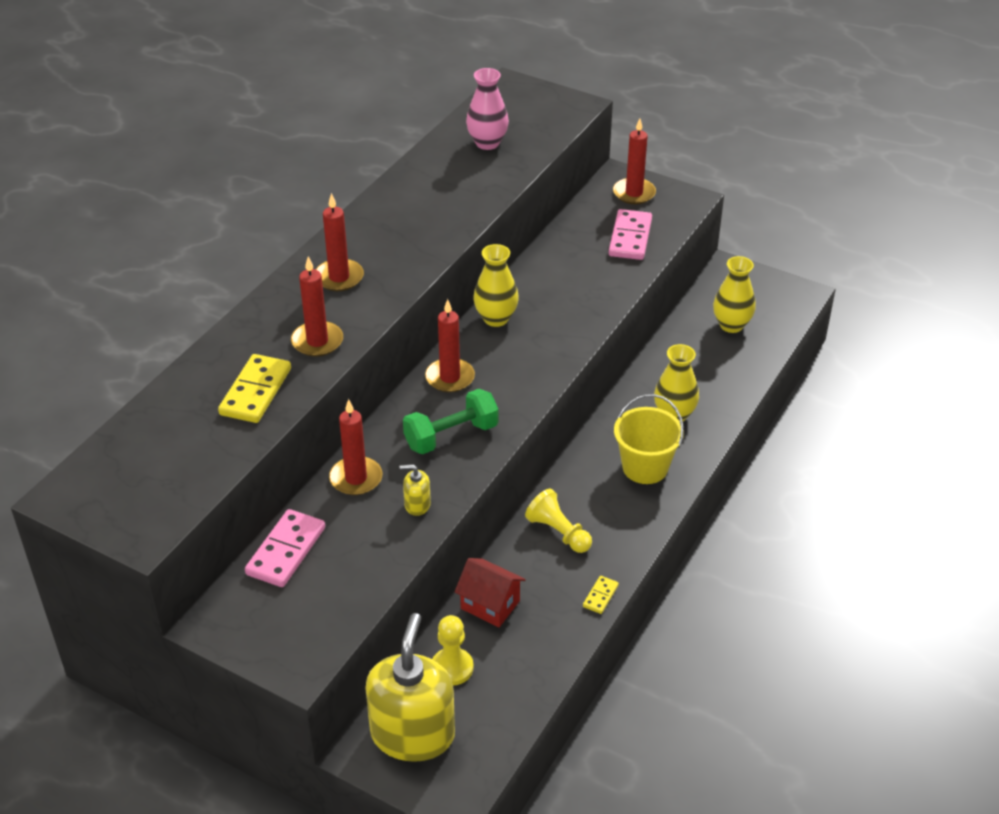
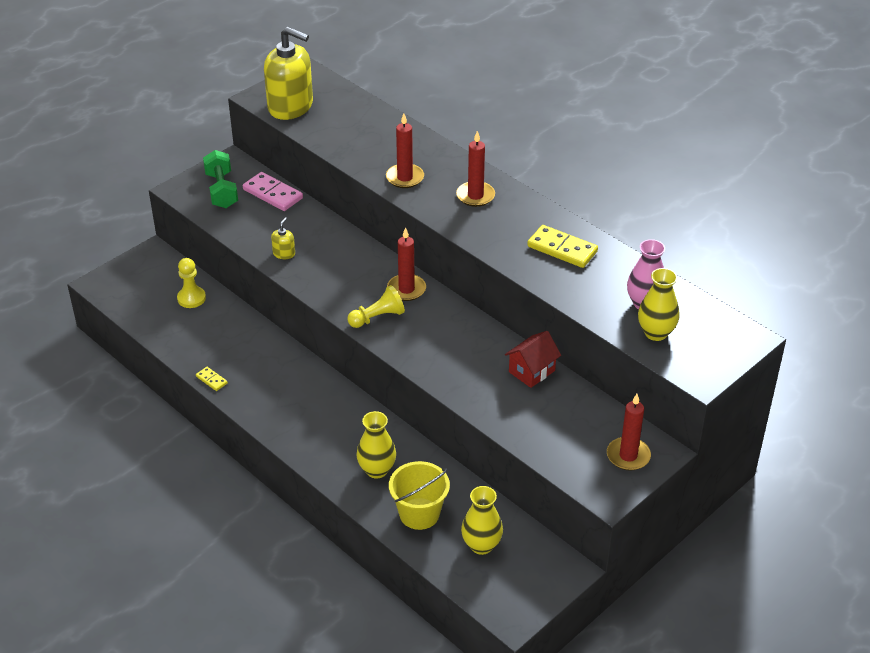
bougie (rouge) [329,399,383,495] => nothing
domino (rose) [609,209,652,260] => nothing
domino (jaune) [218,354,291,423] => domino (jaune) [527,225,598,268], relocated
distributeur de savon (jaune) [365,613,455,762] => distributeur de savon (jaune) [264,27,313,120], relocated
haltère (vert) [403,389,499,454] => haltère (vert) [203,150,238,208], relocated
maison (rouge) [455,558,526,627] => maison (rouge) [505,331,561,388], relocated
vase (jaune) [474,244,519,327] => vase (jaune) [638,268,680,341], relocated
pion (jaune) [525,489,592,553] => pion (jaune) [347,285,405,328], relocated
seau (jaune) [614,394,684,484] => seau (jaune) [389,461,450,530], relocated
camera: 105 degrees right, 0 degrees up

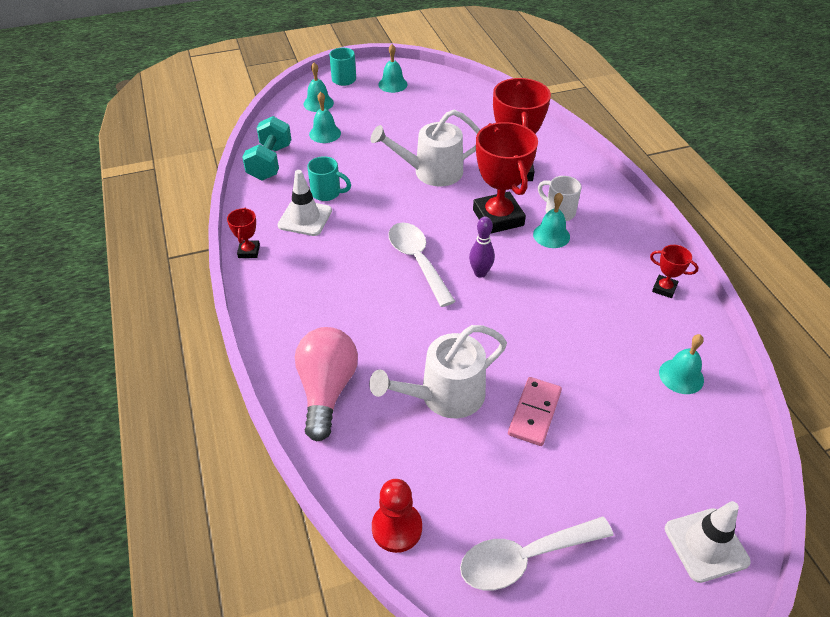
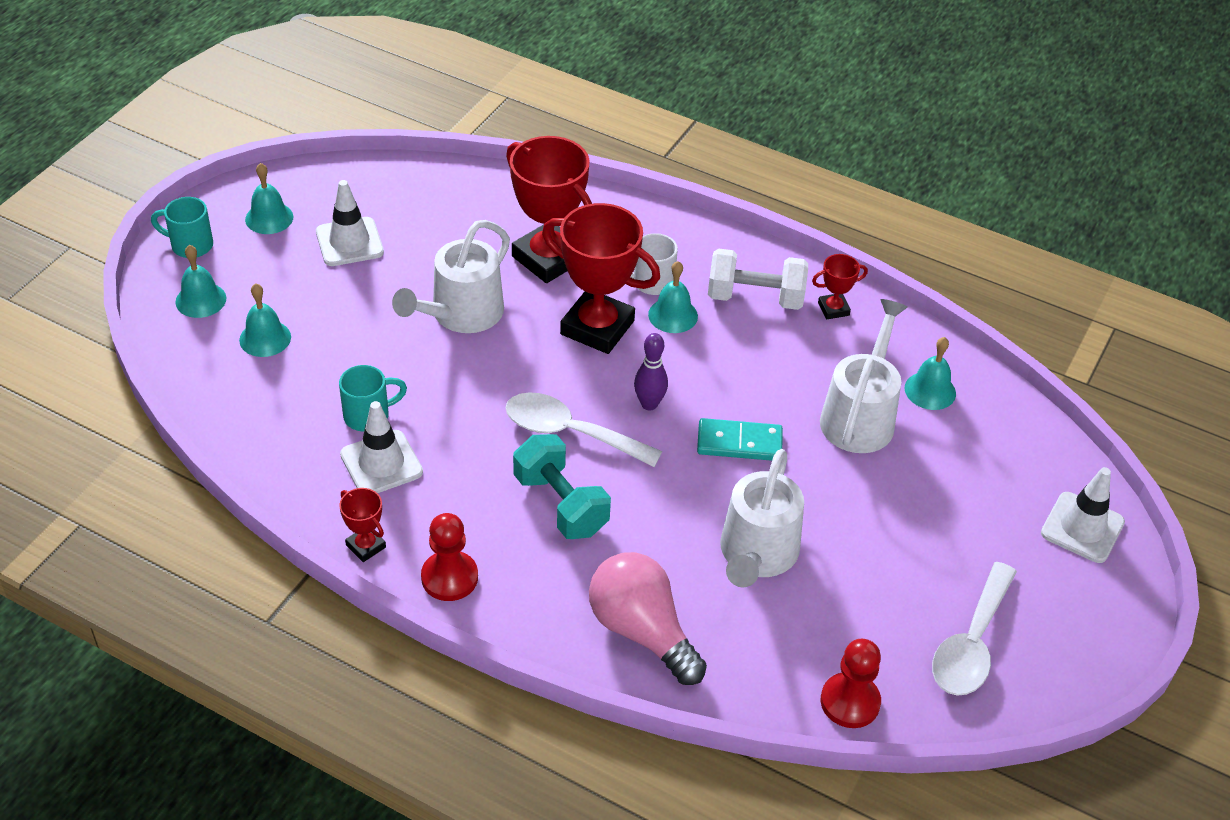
domino (rose) [508,377,562,446] => nothing
nothing => cône de chantier (blanc) [316,180,384,266]
nothing => pion (rouge) [421,513,478,601]
nothing => domino (turquoise) [697,418,783,461]
nothing => haltère (blanc) [708,248,808,310]
nothing => arrosoir (blanc) [820,299,908,453]
haltère (turquoise) [242,116,291,181] => haltère (turquoise) [513,434,611,539], relocated
camera: 45 degrees left, 0 degrees up

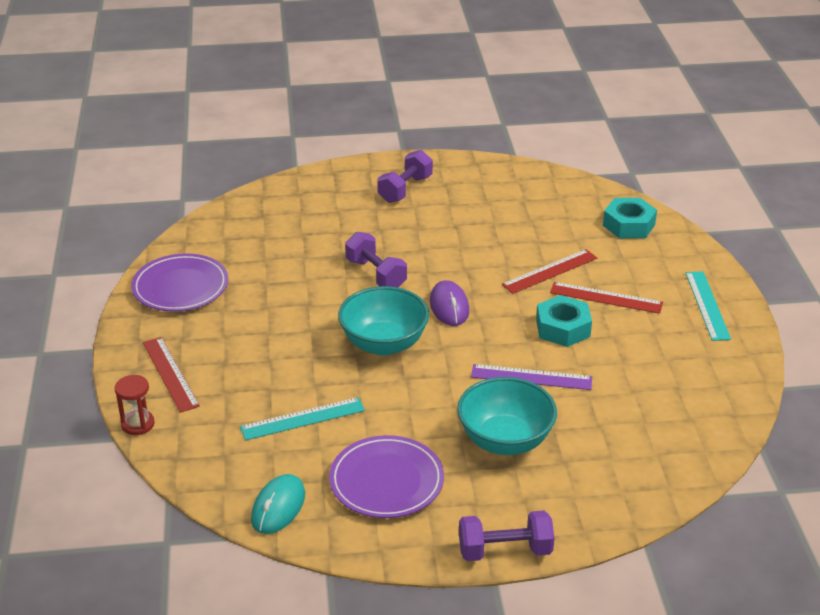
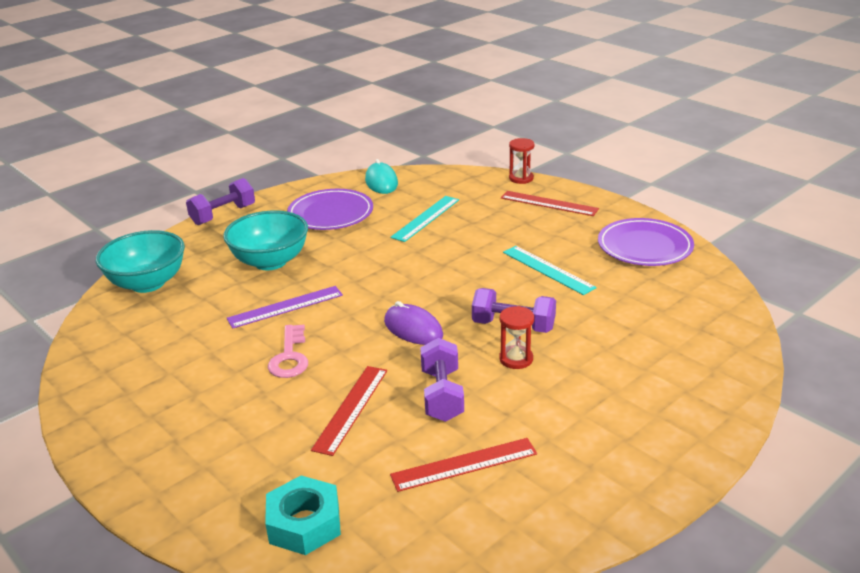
nothing => sablier (rouge) [499,306,534,369]
bol (turquoise) [338,286,429,356] => bol (turquoise) [96,230,185,293], relocated
haltère (violet) [377,150,433,203] => haltère (violet) [420,338,464,422], relocated
règle (rouge) [550,282,663,314] => règle (rouge) [390,438,537,492], relocated
règle (turquoise) [685,272,731,341] => règle (turquoise) [503,246,597,295], relocated
écrou (turquoise) [536,295,592,347] => clé (rose) [268,325,308,378]
camera: 145 degrees right, 5 degrees down

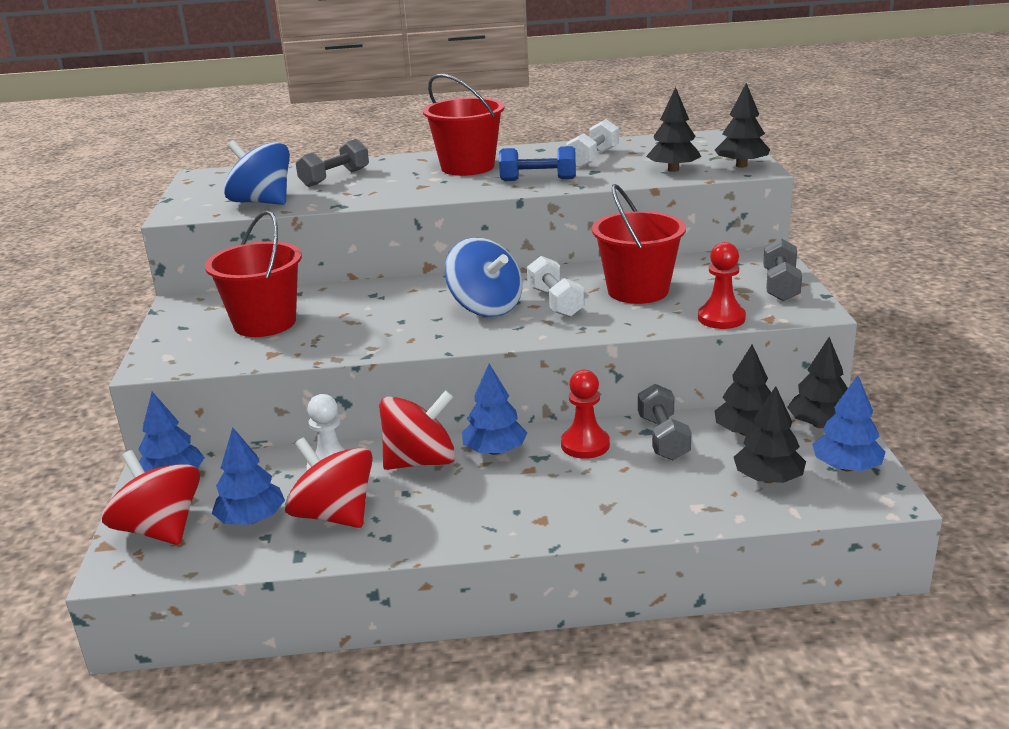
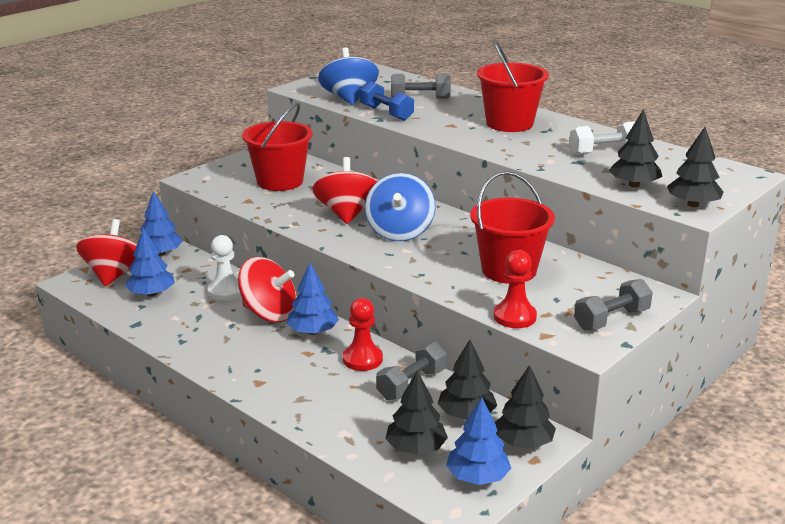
haltère (blanc) [527,256,585,317] => nothing
toupie (rouge) [285,437,373,528] => toupie (rouge) [312,157,377,224], relocated
haltère (bleu) [499,146,576,181] => haltère (bleu) [360,81,414,121], relocated
camera: 45 degrees right, 0 degrees up

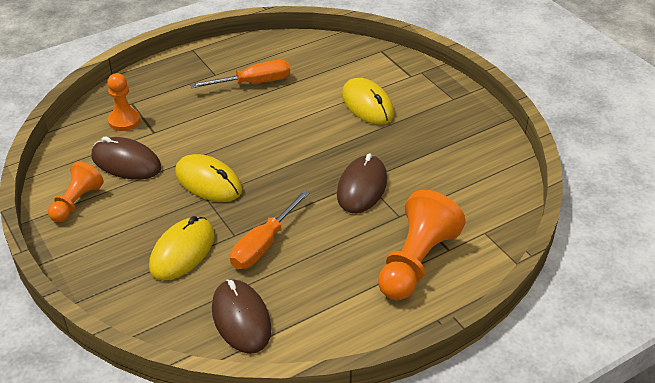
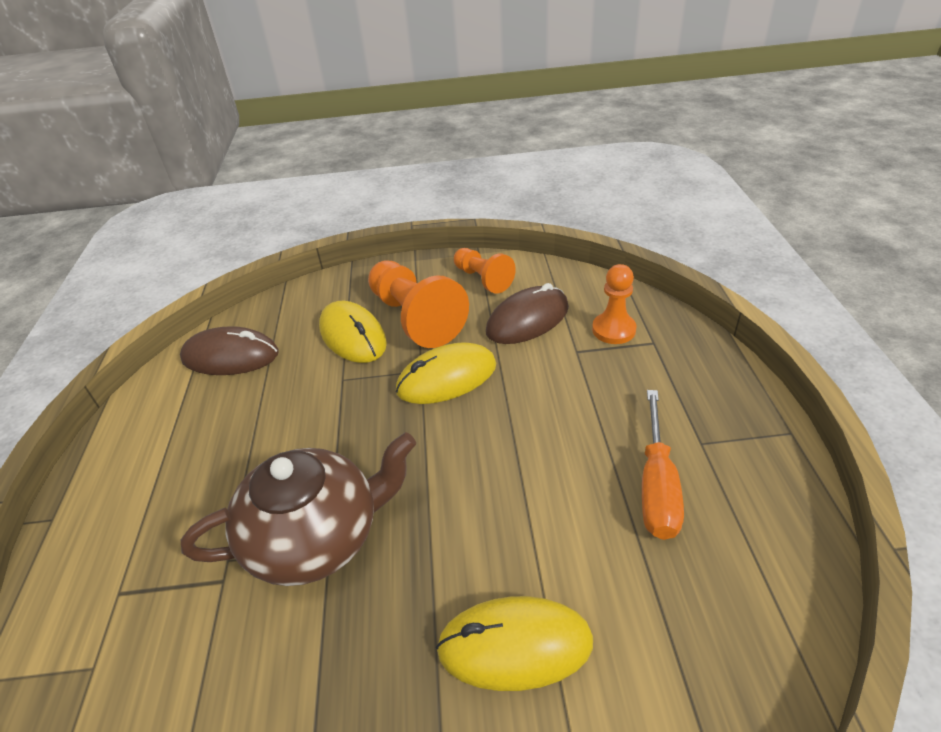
tournevis (orange) [230,190,310,269] => nothing
pion (orange) [378,190,466,300] => pion (orange) [368,260,469,348], relocated
souris (marron) [337,153,387,213] => théière (marron) [181,432,416,586]
camera: 120 degrees right, 0 degrees up

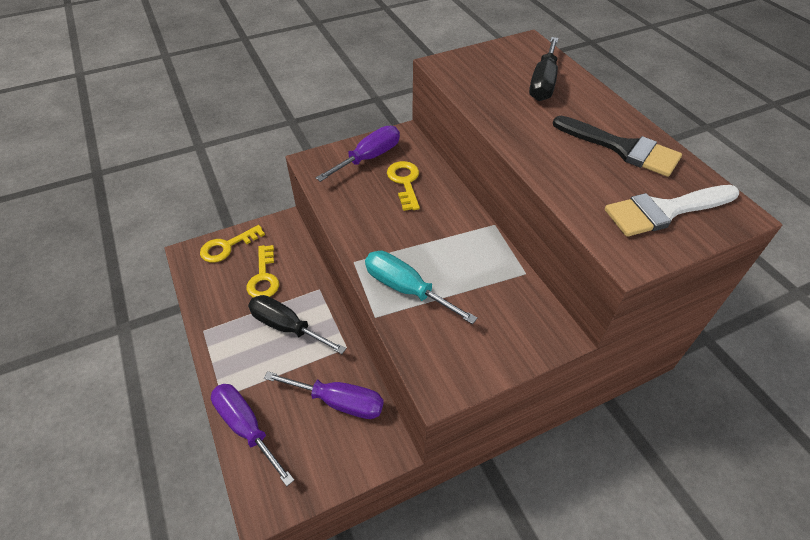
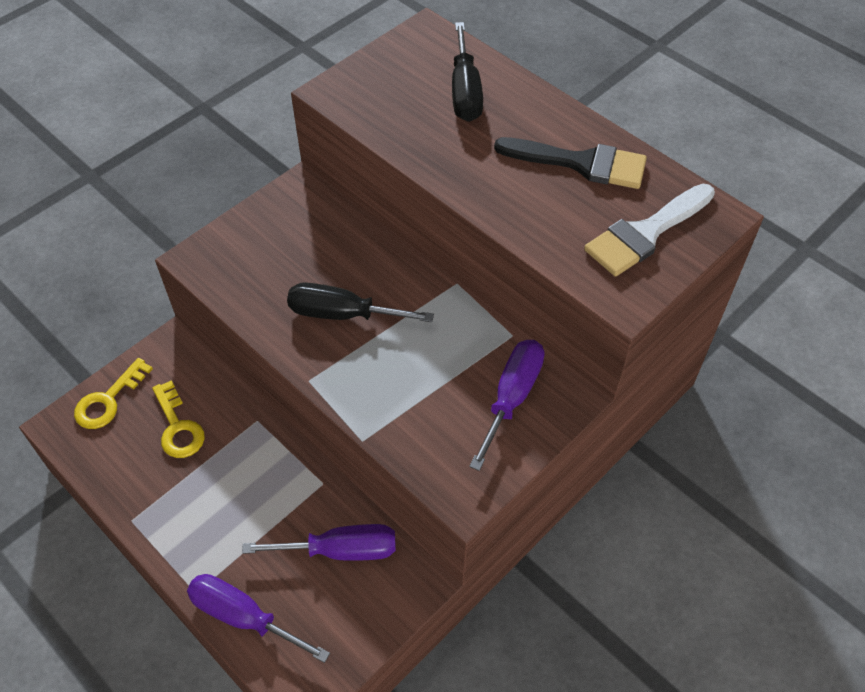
tournevis (turquoise) [365,251,478,324] => nothing
clé (jaune) [387,161,420,211] => nothing
tournevis (noir) [248,295,346,354] => tournevis (noir) [287,282,434,322], relocated
tournevis (violet) [316,126,400,182] => tournevis (violet) [469,340,545,471], relocated
camera: 20 degrees left, 5 degrees up

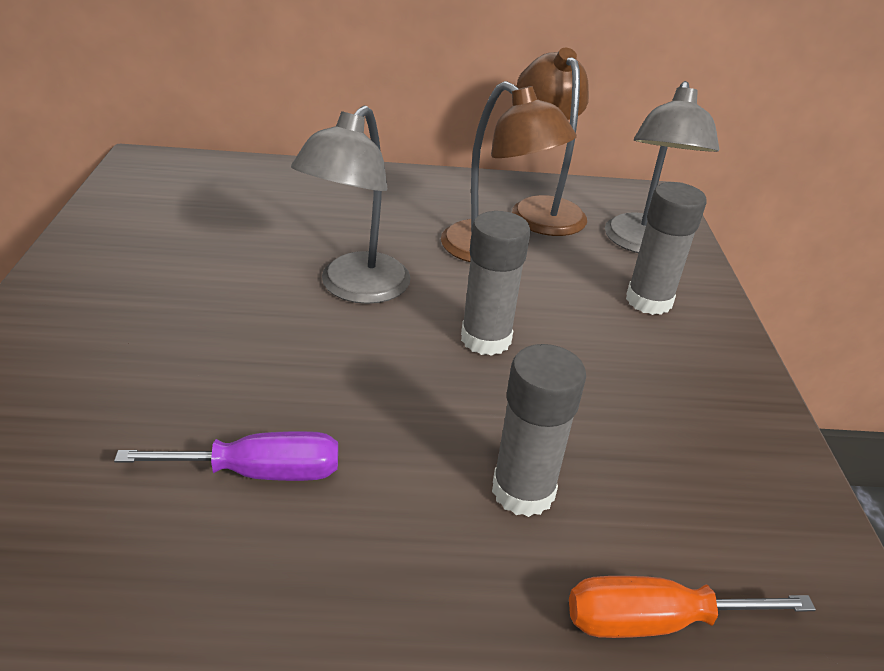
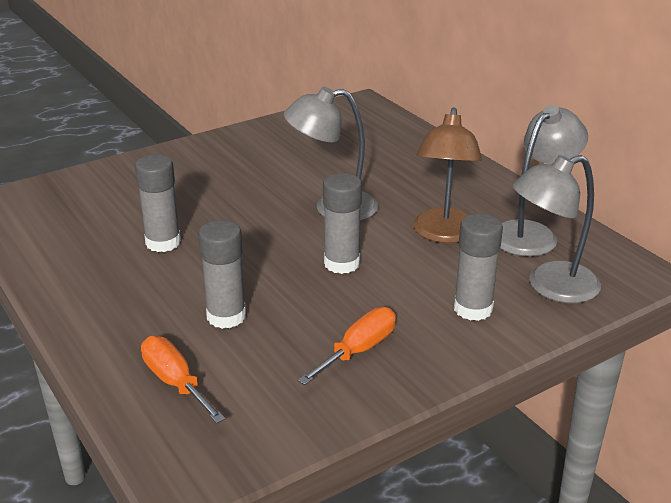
nothing => tournevis (orange) [298,307,396,385]
tournevis (violet) [114,431,338,481] => bâton de colle (gris) [135,154,181,252]
lampe (marron) [512,48,589,236] => lampe (gris) [500,105,588,257]
camera: 60 degrees right, 5 degrees down

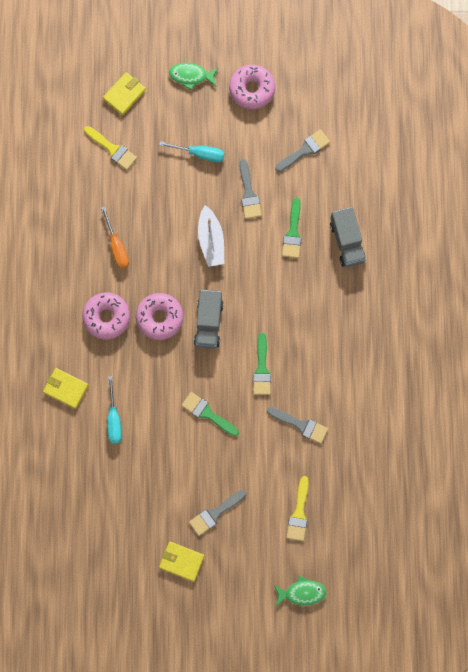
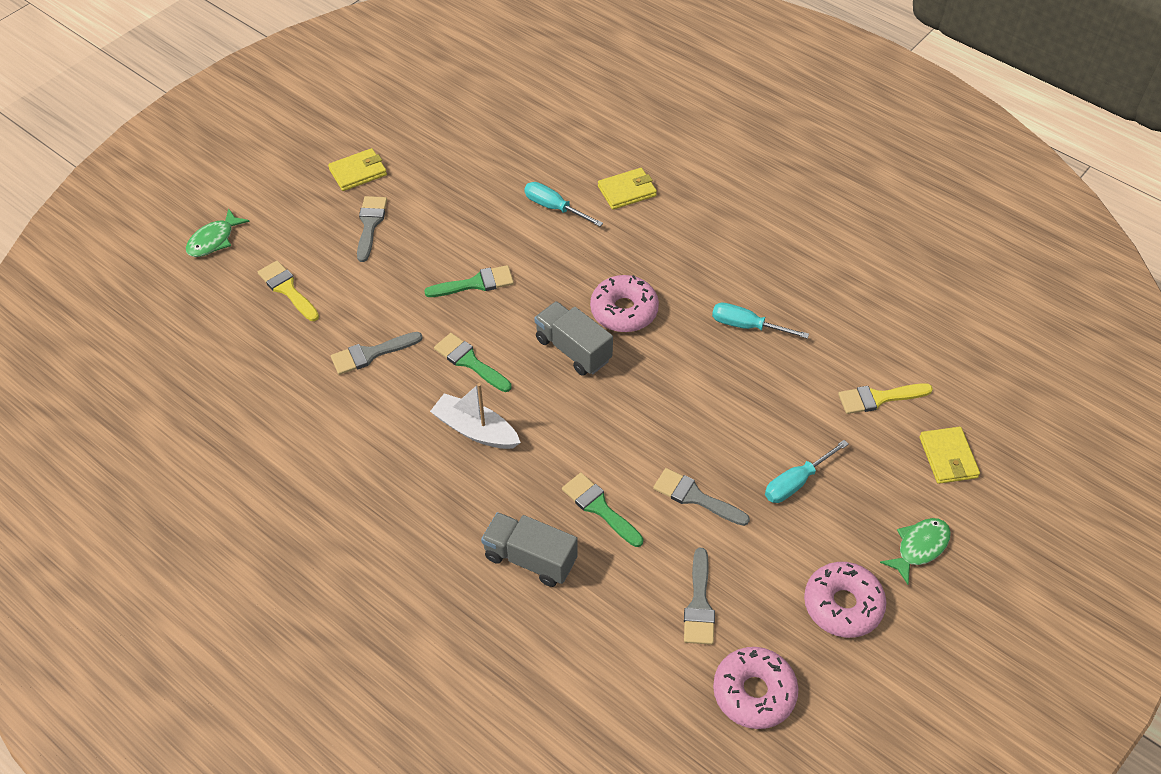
beignet (rose) [82,292,130,340] => beignet (rose) [713,647,799,729], relocated
bateau (blanc) [198,205,224,267] => bateau (blanc) [430,383,521,449], relocated
tournevis (orange) [101,206,129,269] => tournevis (turquoise) [712,303,809,339]
camera: 130 degrees right, 25 degrees down

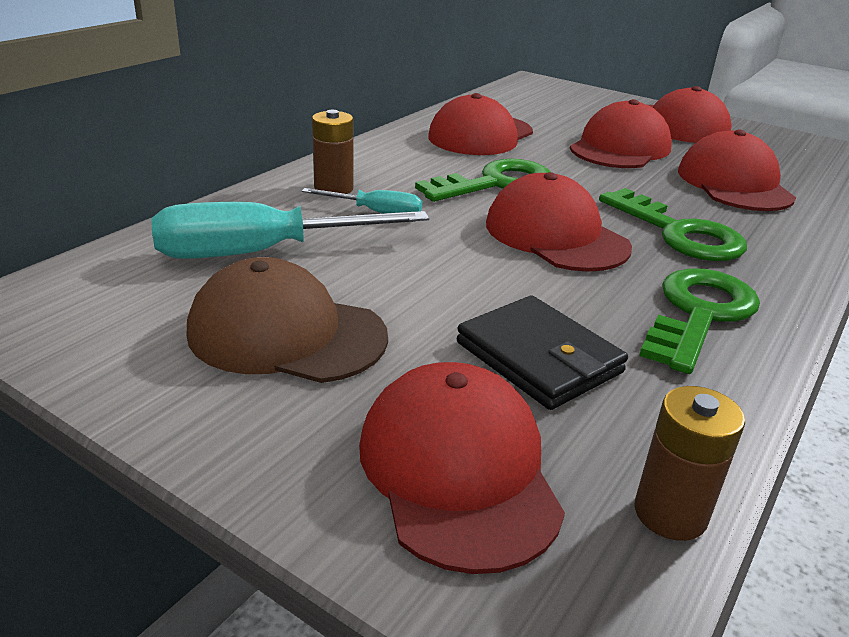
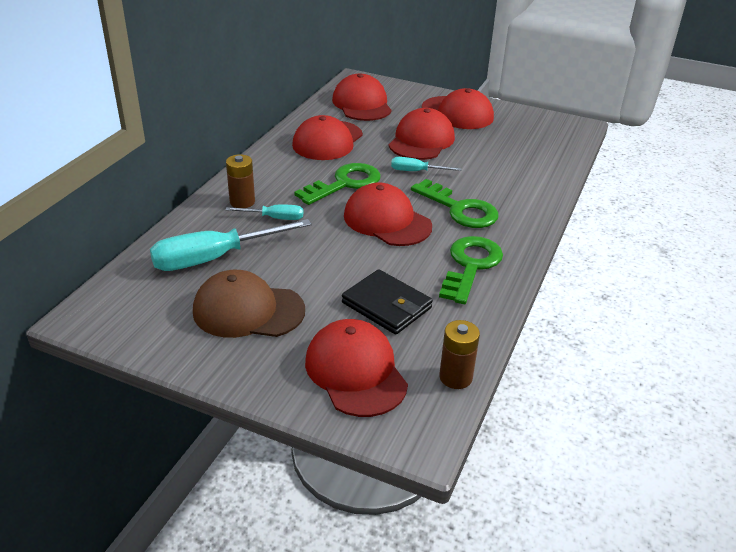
nothing => tournevis (turquoise) [391,157,462,171]
casquette (rouge) [678,130,796,211] => casquette (rouge) [332,74,392,121], relocated
camera: 10 degrees left, 5 degrees up

